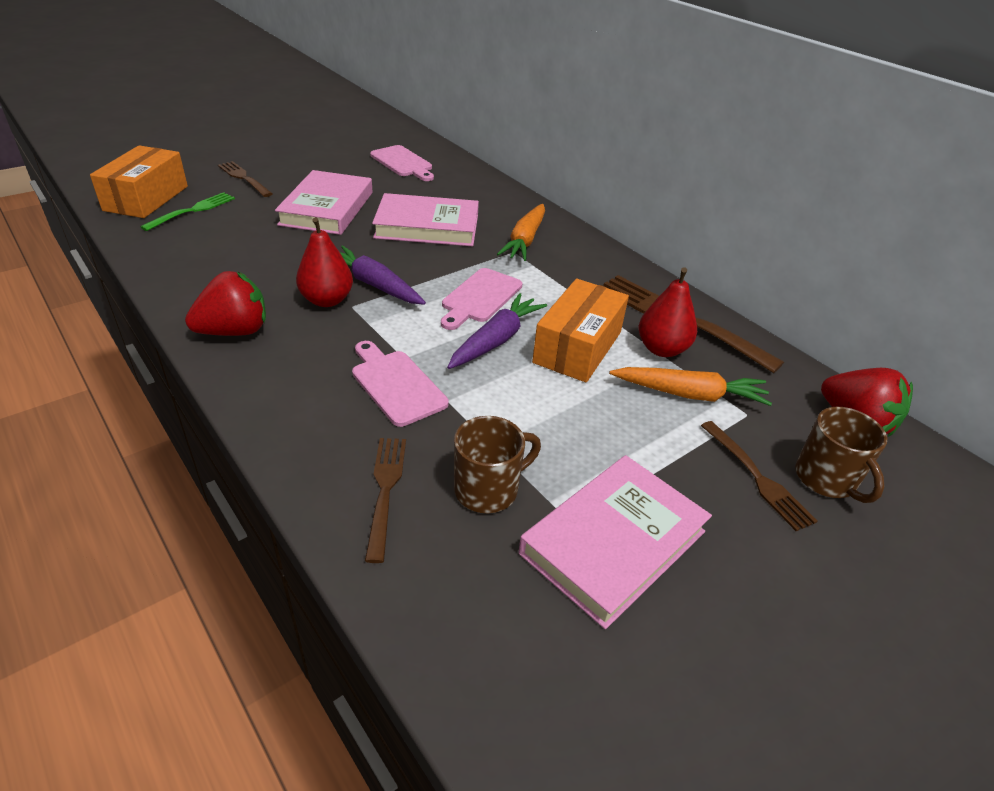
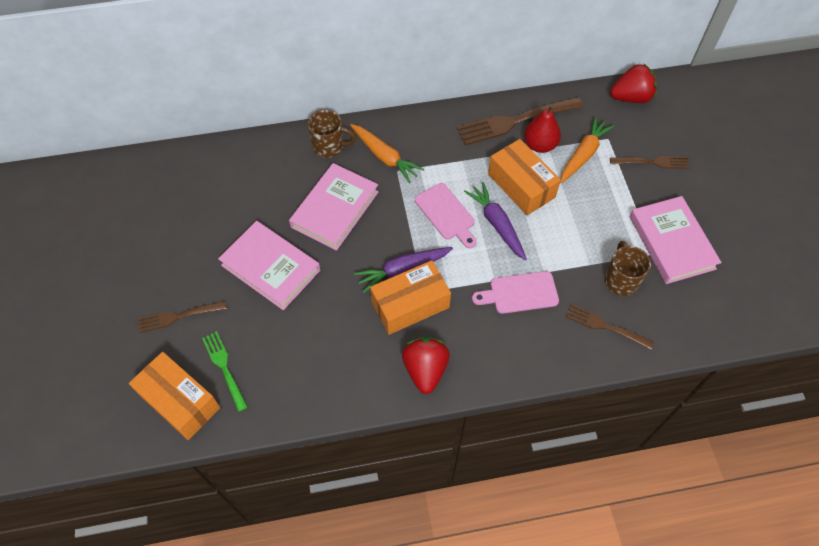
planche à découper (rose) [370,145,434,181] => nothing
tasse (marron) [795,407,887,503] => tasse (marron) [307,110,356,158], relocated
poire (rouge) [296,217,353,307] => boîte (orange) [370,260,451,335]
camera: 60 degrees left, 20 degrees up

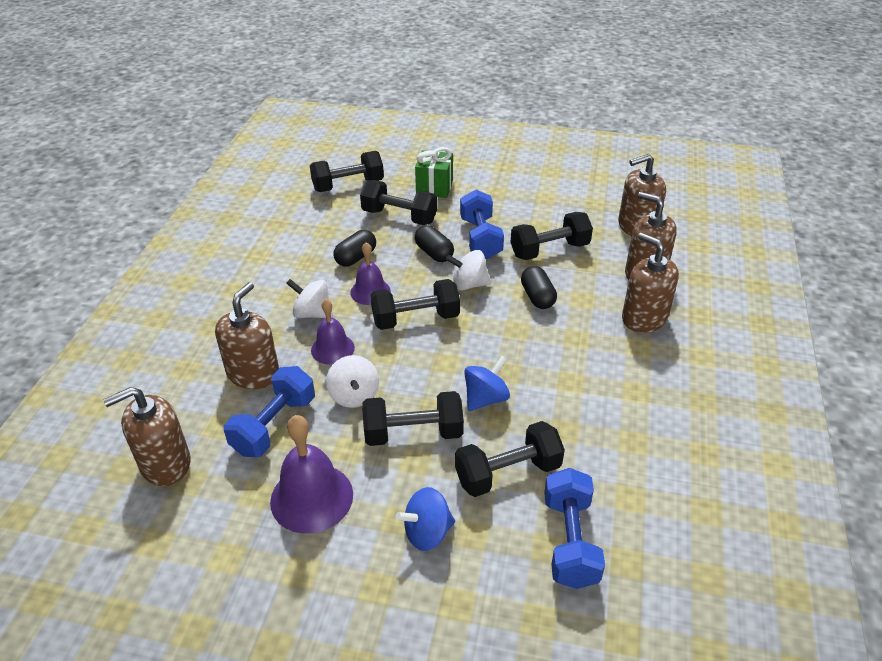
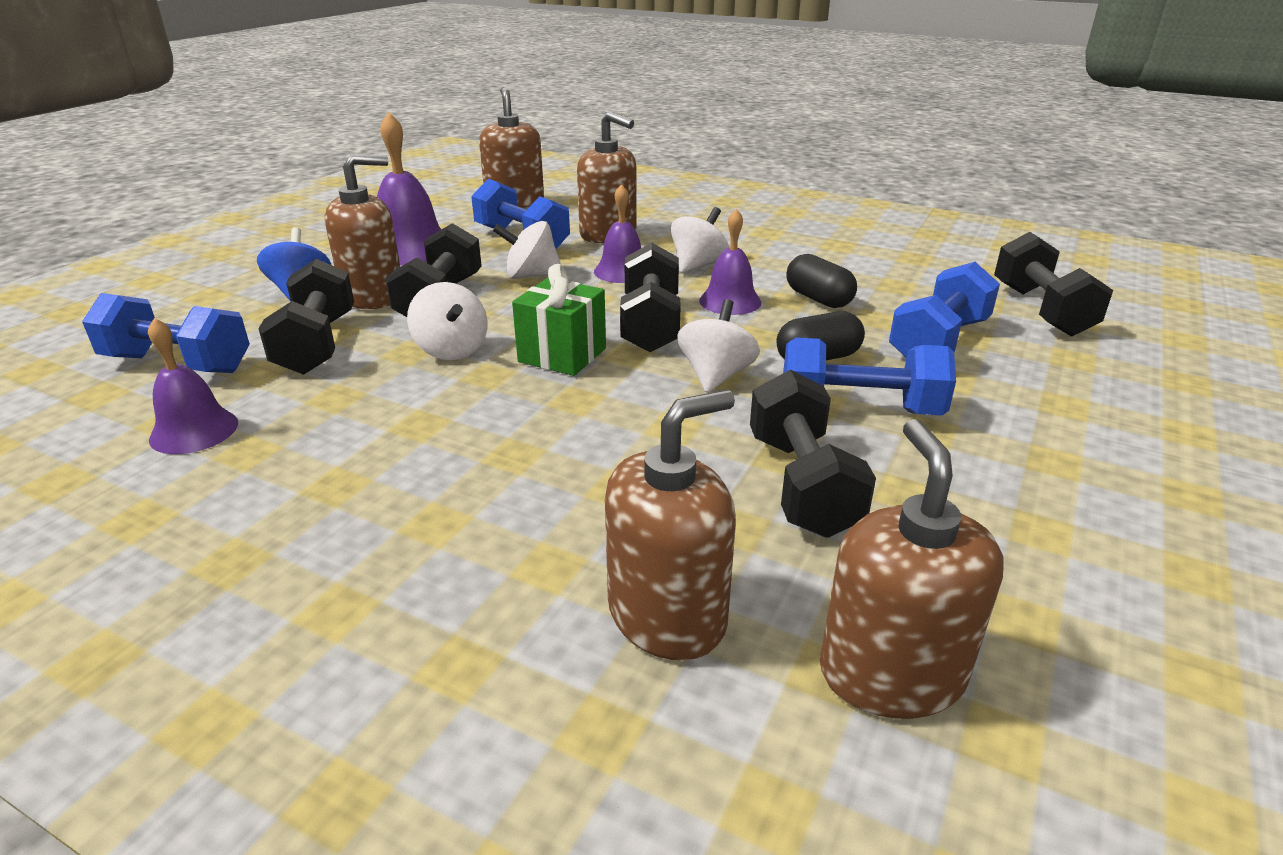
gélule (noir) [521,266,557,309] => nothing
nothing => cloche (violet) [148,318,238,454]
cadeau (vert) [415,147,453,198] => cadeau (vert) [512,264,606,376], relocated
distributeur de savon (marron) [622,233,679,333] => distributeur de savon (marron) [325,154,400,309], relocated
haltère (noir) [360,180,437,225] => haltère (bleu) [889,262,1000,358]
toupie (bleu) [464,356,510,411] => toupie (blanc) [407,282,488,360]
camera: 105 degrees right, 10 degrees down

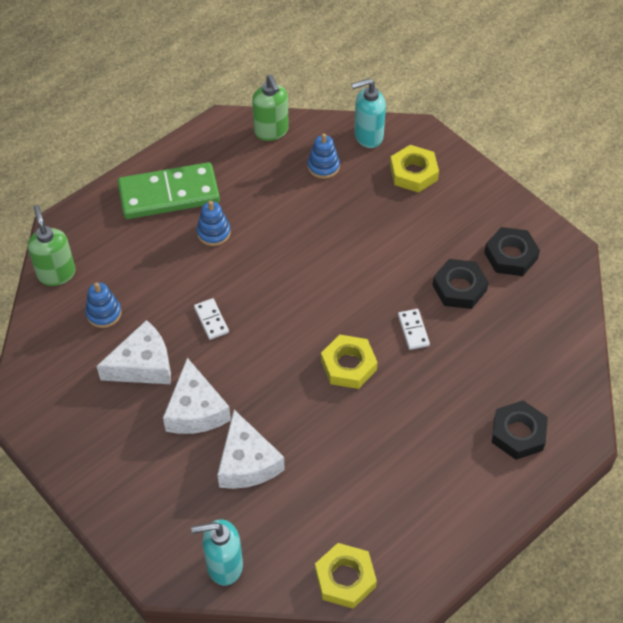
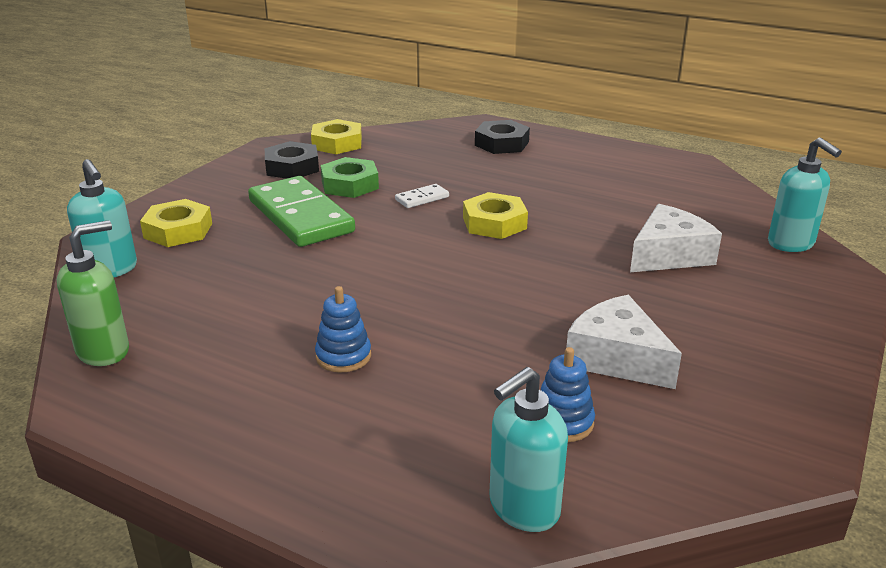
fromage (blanc) [163,358,231,434] => nothing
domino (blanc) [194,298,229,340] => nothing
jouet à empiler (bleu) [308,133,340,179] => nothing
domino (vert) [117,162,220,219] => domino (vert) [248,176,355,247], relocated
écrou (jaune) [315,543,377,609] => écrou (jaune) [311,119,362,154], relocated
distributeur de savon (vert) [28,205,76,286] => distributeur de savon (turquoise) [489,367,568,532]
écrou (noir) [432,259,489,309] => écrou (vert) [321,157,379,198]
camera: 110 degrees left, 25 degrees down

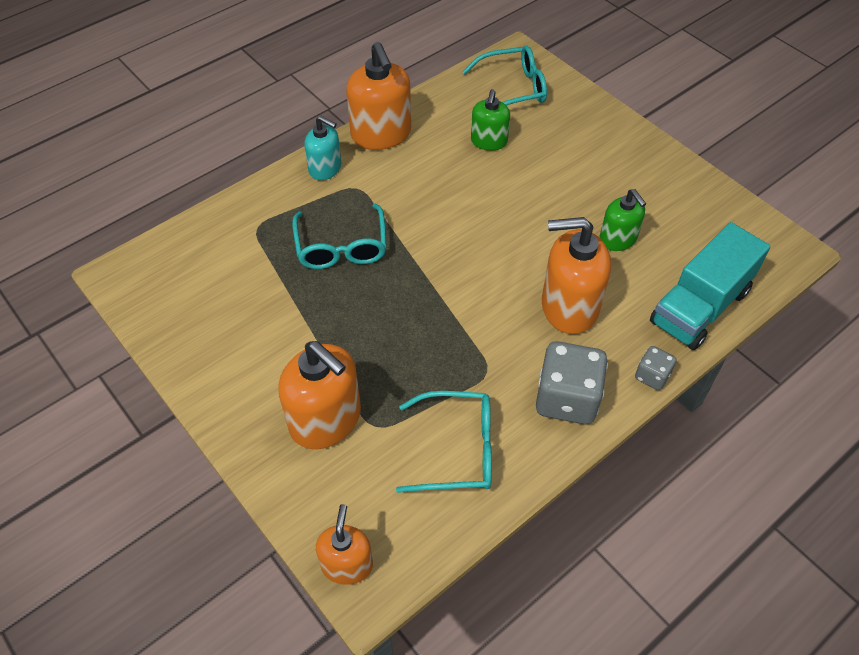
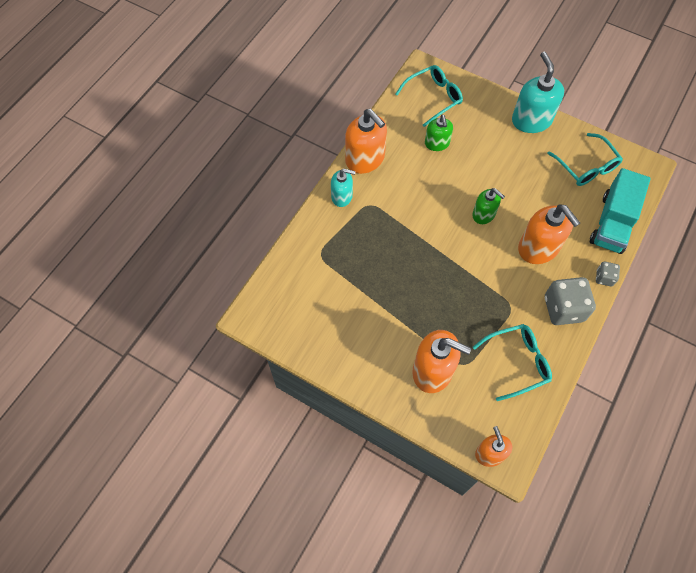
nothing => distributeur de savon (turquoise) [512,52,564,133]
lunettes (turquoise) [292,204,387,269] => lunettes (turquoise) [547,133,623,186], relocated
distributeur de savon (vert) [599,189,646,251] => distributeur de savon (vert) [472,188,505,224], relocated
distributeur de savon (orange) [542,217,611,334] => distributeur de savon (orange) [518,204,580,264], 105 degrees counterclockwise
camera: 20 degrees left, 10 degrees up

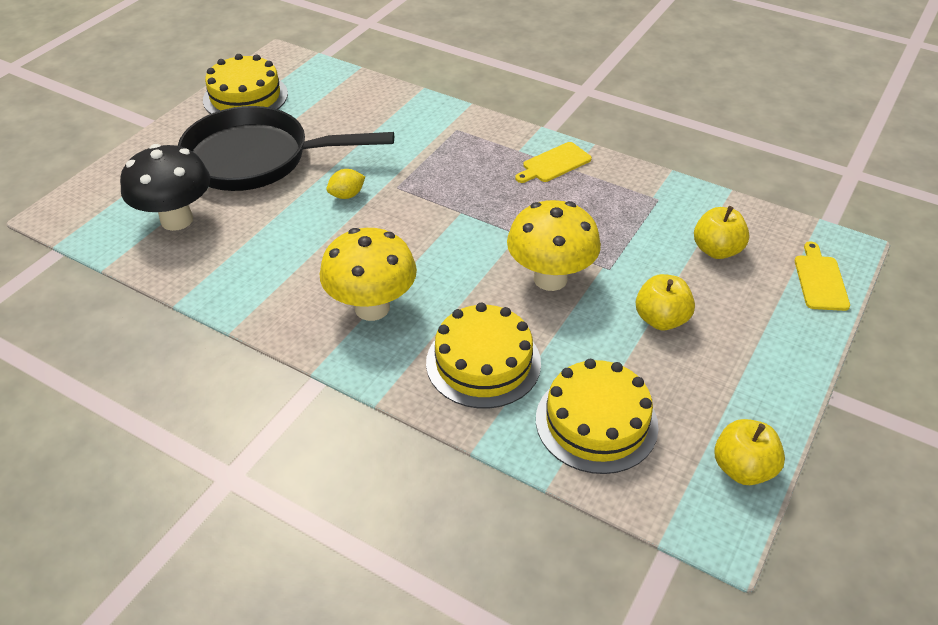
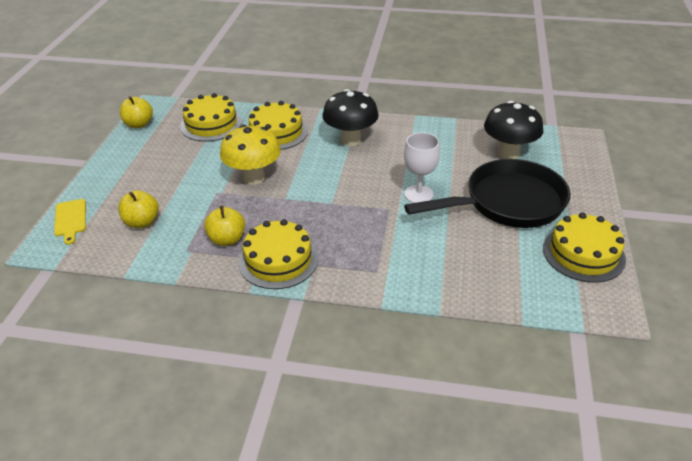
pomme (jaune) [636,274,695,330] => pomme (jaune) [204,206,245,246], relocated
citron (jaune) [326,169,365,199] => verre à pied (blanc) [404,132,440,203]
planche à découper (jaune) [515,142,592,183] => gâteau (jaune) [239,219,318,289]
champignon (jaune) [320,228,417,321] => champignon (noir) [322,89,379,146]
camera: 160 degrees right, 5 degrees down

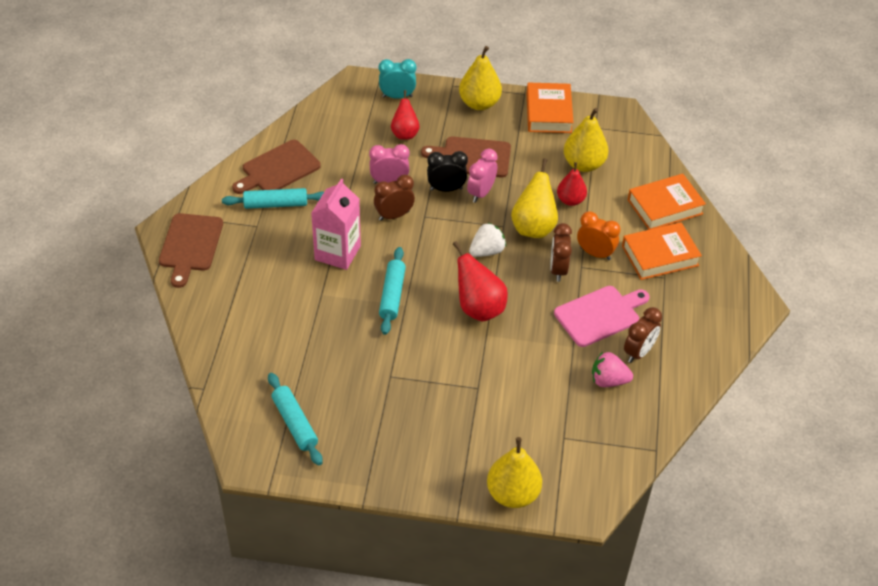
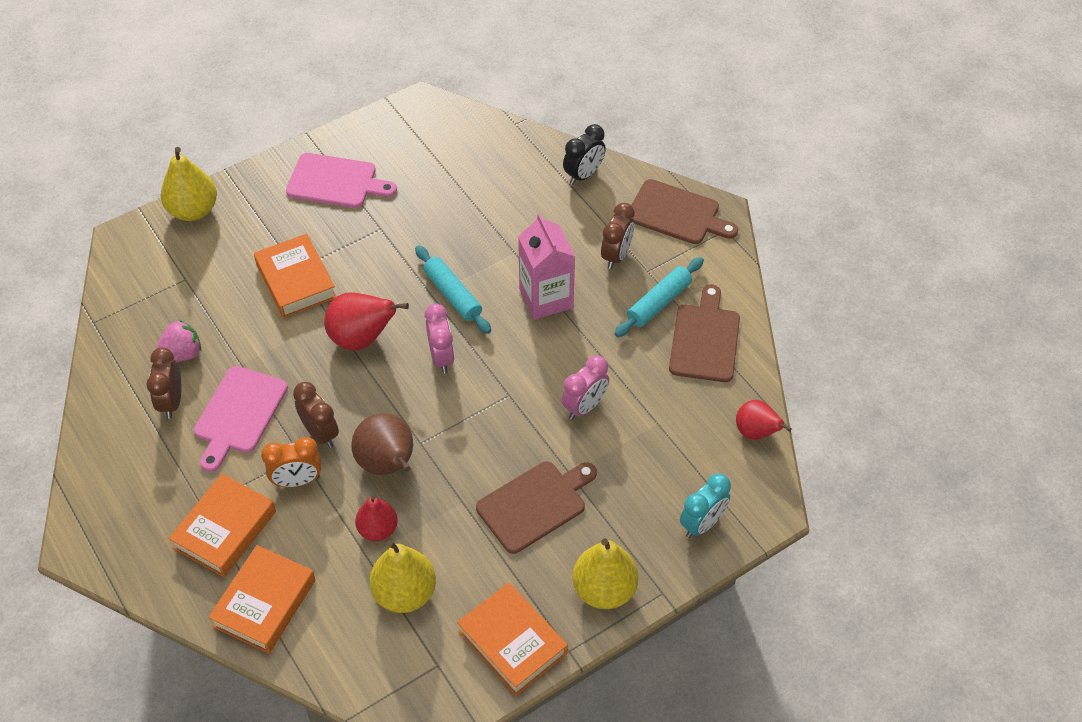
rouleau à pâtisserie (turquoise) [268,373,322,465] => nothing
fraise (blanc) [469,223,506,257] => nothing
nothing => livre (orange) [254,234,337,318]
nothing => planche à découper (rose) [286,153,397,208]
réveil (marron) [374,175,415,221] => réveil (marron) [601,203,635,269], relocated
poire (rouge) [391,90,420,140] => poire (rouge) [736,400,792,440], relocated
réveil (noir) [427,151,468,192] => réveil (noir) [563,124,606,185], relocated
réveil (rose) [467,149,498,203] => réveil (rose) [425,304,455,374], relocated
poire (jaune) [511,158,558,238] => poire (marron) [351,413,413,475]
planche à découper (marron) [159,213,223,288] => planche à découper (marron) [631,179,738,244], 150 degrees clockwise
camera: 140 degrees right, 5 degrees up

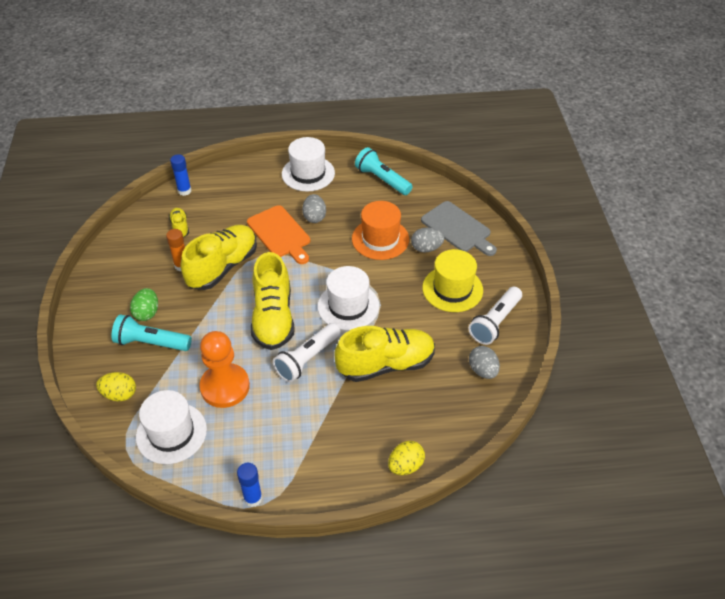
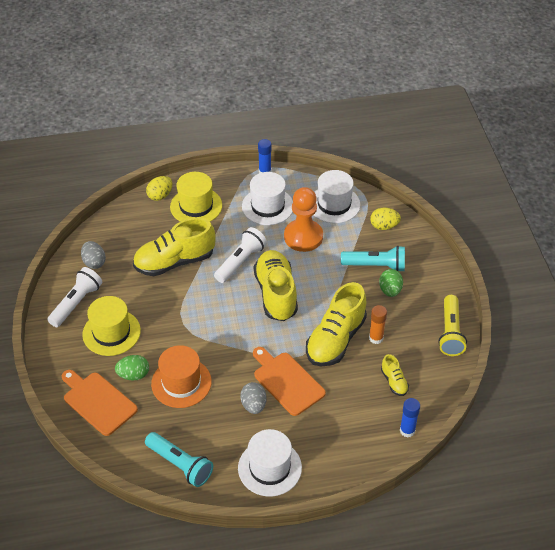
nothing => chapeau (jaune) [170,172,222,222]
nothing => lampe de poche (jaune) [438,295,467,356]
chapeau (blanc) [318,266,379,330] => chapeau (blanc) [242,172,293,225], relocated
œuf (gris) [411,227,444,252] => œuf (vert) [115,355,149,380]
planche à découper (gris) [421,201,497,256] => planche à découper (orange) [62,370,138,436]
camera: 175 degrees right, 0 degrees up

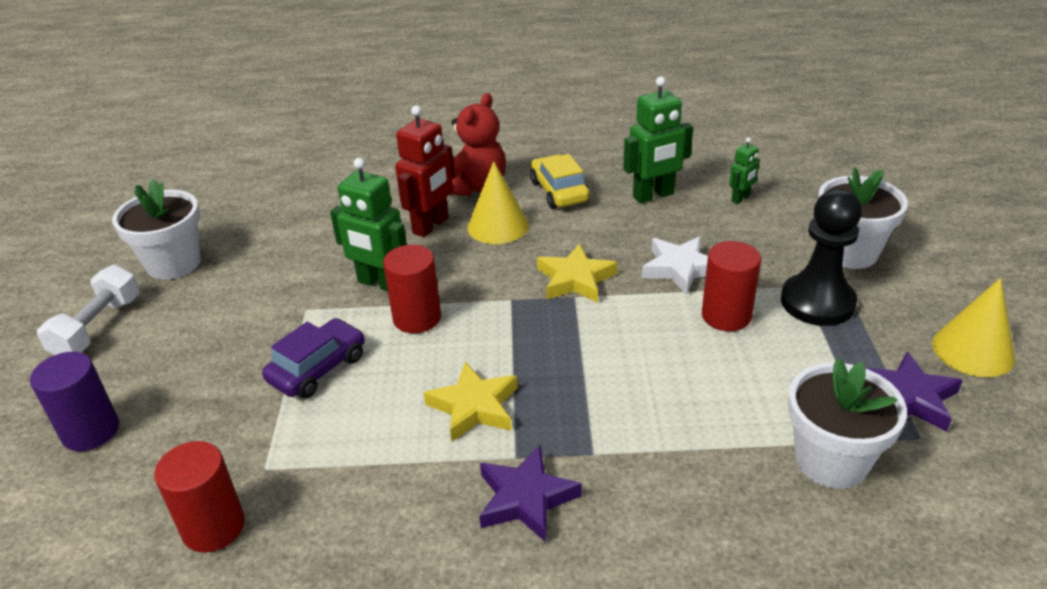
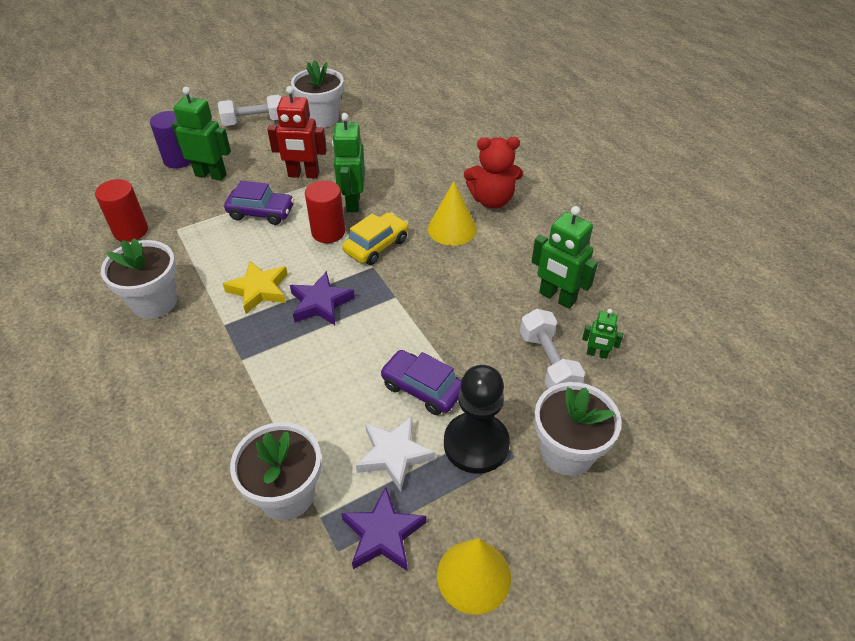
étoile (jaune) [537,243,617,303] => nothing
nothing => pot de fleurs (blanc) [101,238,177,319]
nothing => robot (vert) [172,87,231,181]
nothing => haltère (blanc) [520,309,585,389]
robot (rouge) [395,106,455,237] => robot (rouge) [267,86,327,179], relocated
étoile (violet) [479,446,582,542] => étoile (violet) [290,271,355,325], relocated
voiture (jaune) [530,154,590,209] => voiture (jaune) [342,212,408,265], relocated
étoile (blanc) [642,236,708,295] => étoile (blanc) [356,416,435,491], relocated
cylindre (rouge) [702,241,761,331] => voiture (violet) [380,350,461,415]
camera: 60 degrees right, 10 degrees up

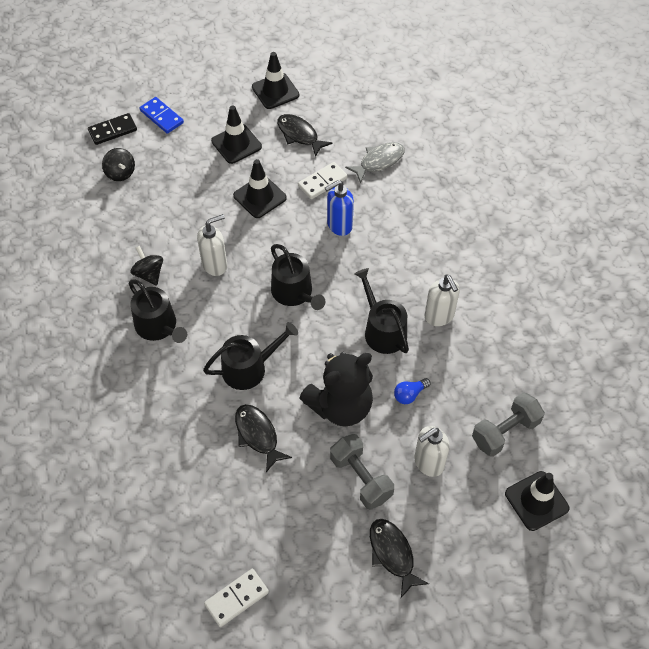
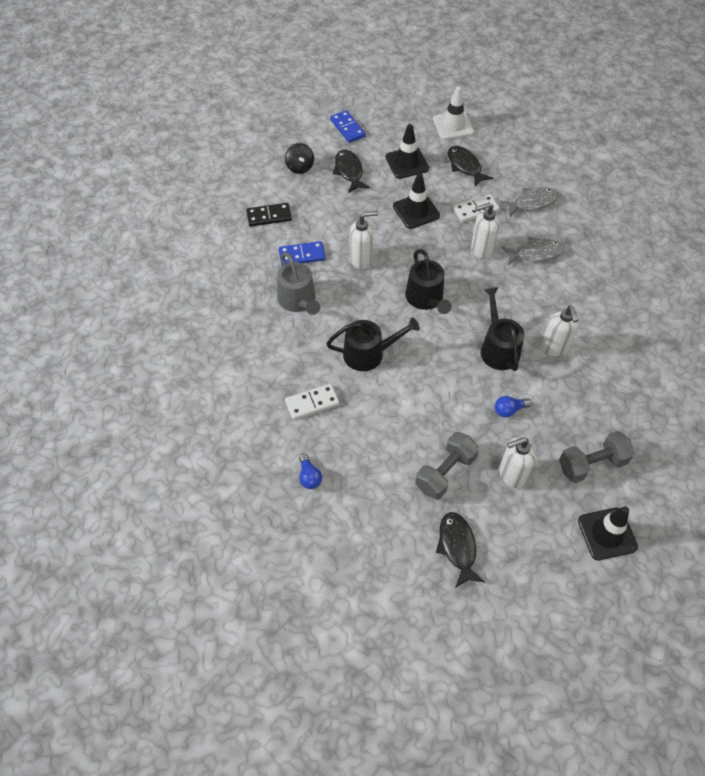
ours en peluche (noir) [299,352,373,427] => nothing
nothing => ampoule (bleu) [299,453,322,489]
nothing => poisson (gris) [502,237,565,265]
domino (noir) [88,113,137,145] => domino (noir) [246,203,292,227], relocated
domino (blanc) [204,569,269,627] => domino (blanc) [285,384,340,420], relocated
poisson (noir) [235,404,292,472] => poisson (noir) [333,150,370,193], relocated
toupie (noir) [131,246,163,286] => domino (bleu) [279,241,326,266]
arrosoir (noir) [129,279,187,343] => arrosoir (gris) [277,252,320,315]
cône de chantier (noir) [252,52,300,109] => cône de chantier (blanc) [433,86,474,140]
distributeur de savon (bleu) [325,180,354,236] => distributeur de savon (blanc) [471,203,500,259]
haltère (gris) [330,434,394,510] => haltère (gris) [415,432,479,500], 60 degrees clockwise
camera: 15 degrees right, 0 degrees up

